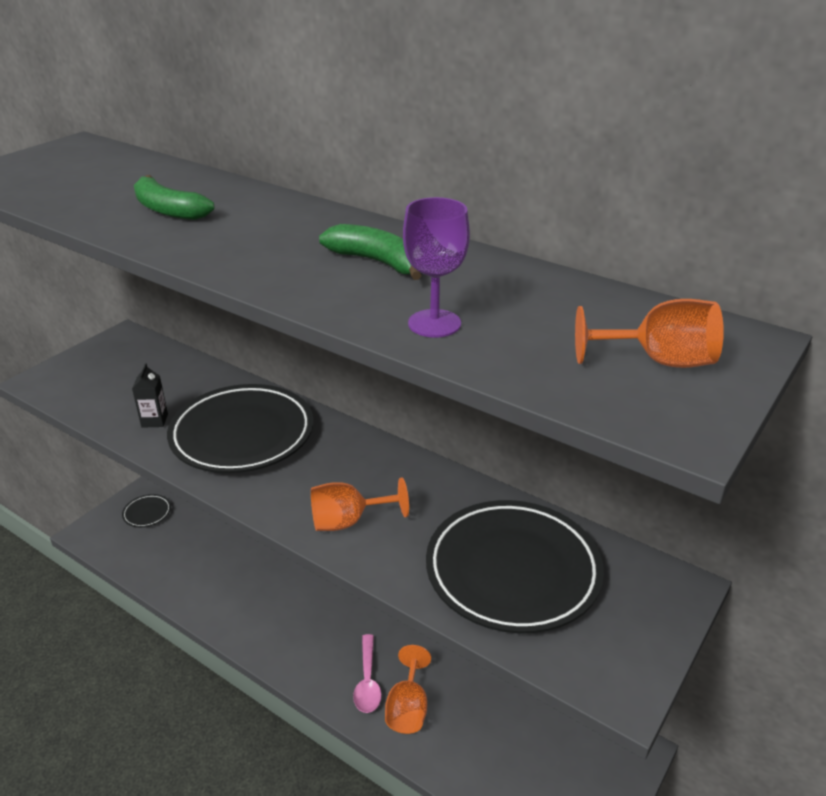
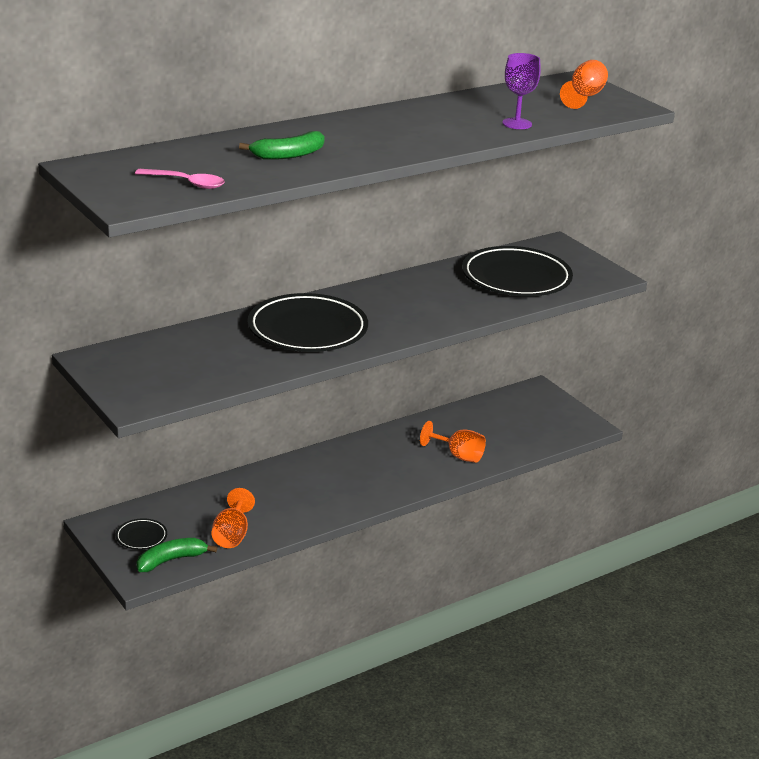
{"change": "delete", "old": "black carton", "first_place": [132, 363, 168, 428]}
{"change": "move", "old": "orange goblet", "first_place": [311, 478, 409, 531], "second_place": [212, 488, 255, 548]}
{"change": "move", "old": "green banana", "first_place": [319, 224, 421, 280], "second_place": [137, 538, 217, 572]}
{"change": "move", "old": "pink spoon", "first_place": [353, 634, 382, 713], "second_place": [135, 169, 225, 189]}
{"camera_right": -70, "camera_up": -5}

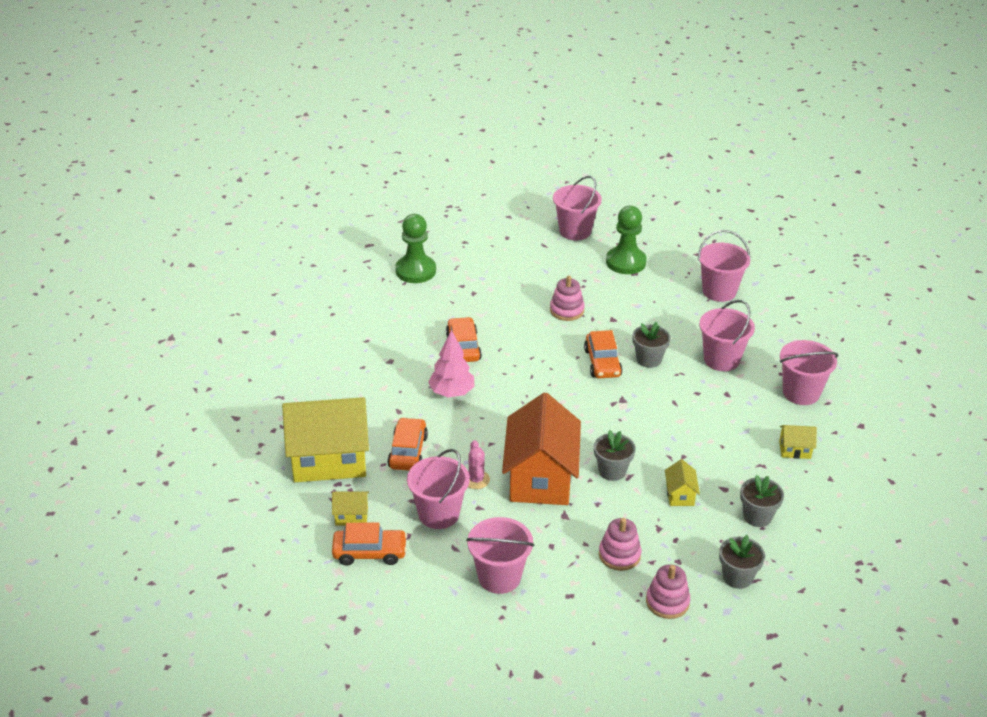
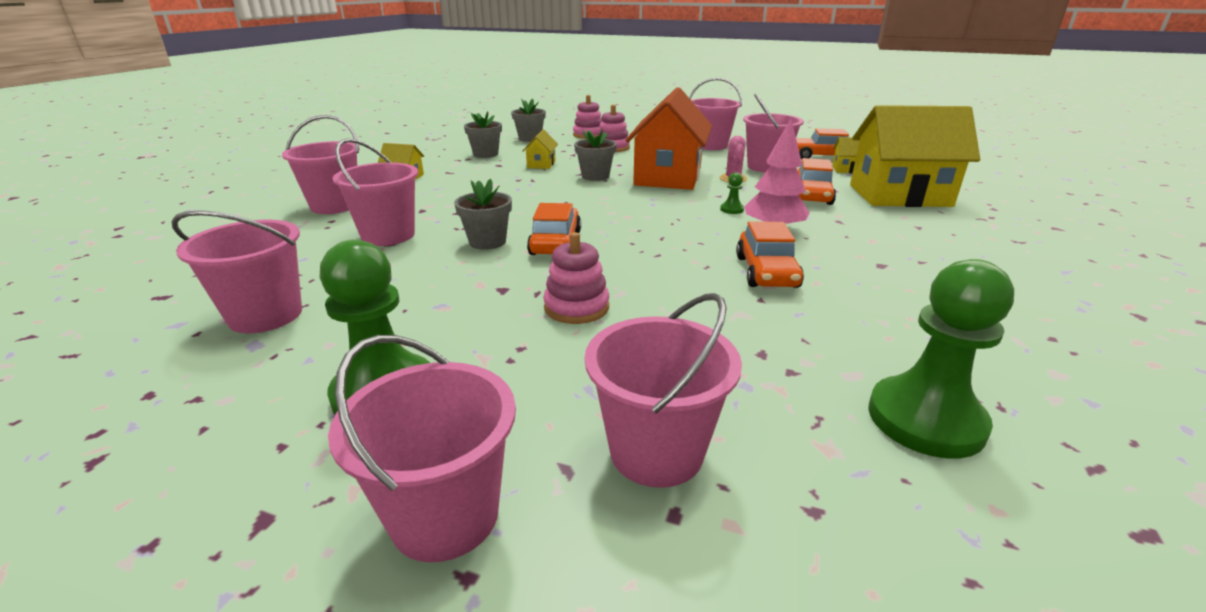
{"change": "insert", "new": "pink bucket", "second_place": [585, 293, 742, 488]}
{"change": "insert", "new": "green pawn", "second_place": [720, 172, 744, 214]}
{"camera_right": -170, "camera_up": -10}

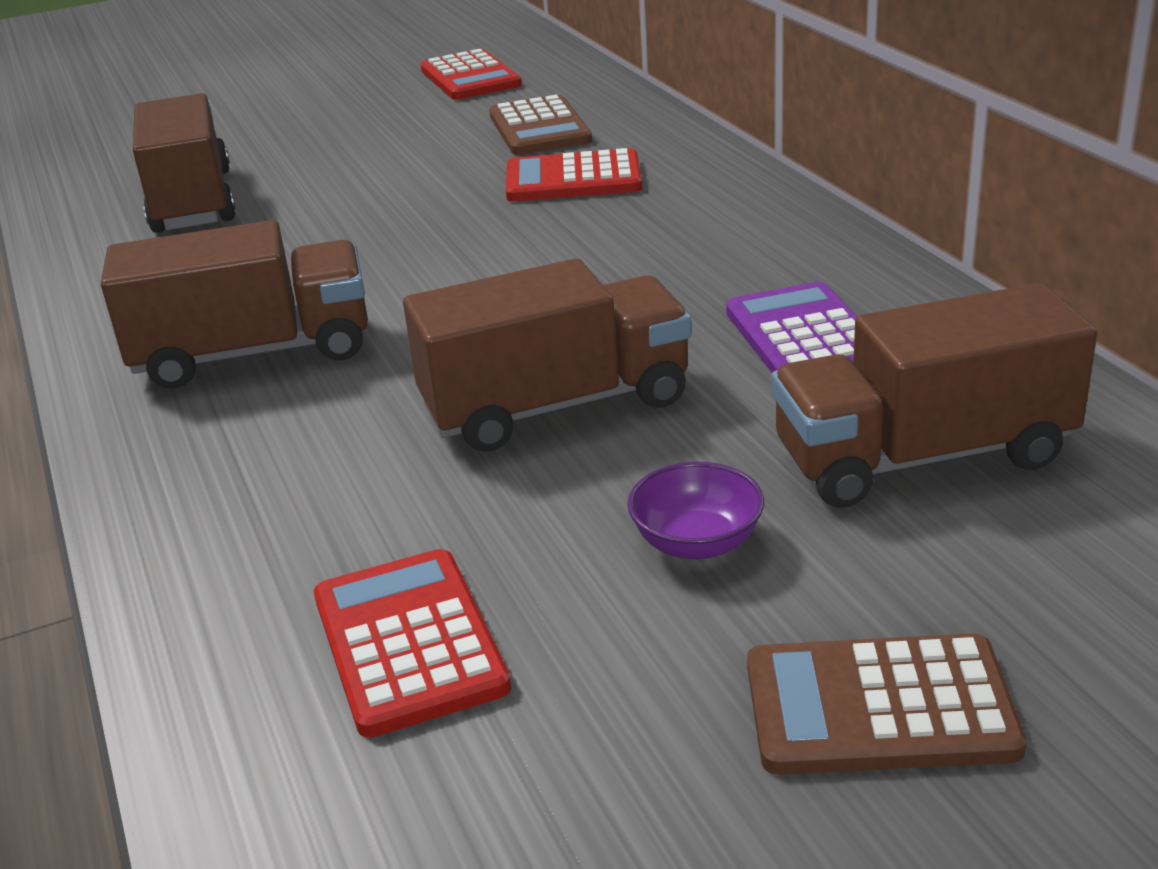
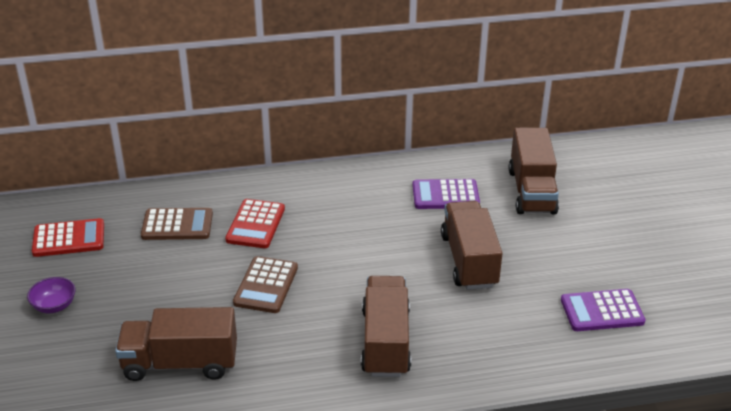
{"change": "move", "old": "purple bowl", "first_place": [627, 462, 764, 560], "second_place": [27, 277, 75, 313]}
{"change": "move", "old": "brown calculator", "first_place": [747, 633, 1026, 775], "second_place": [233, 256, 298, 313]}
{"change": "recolor", "old": "red calculator", "new": "purple calculator", "first_place": [314, 549, 511, 738], "second_place": [561, 289, 646, 331]}
{"camera_right": -80, "camera_up": 5}

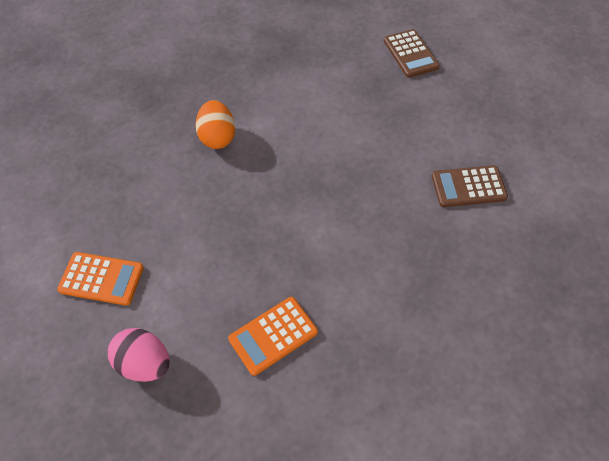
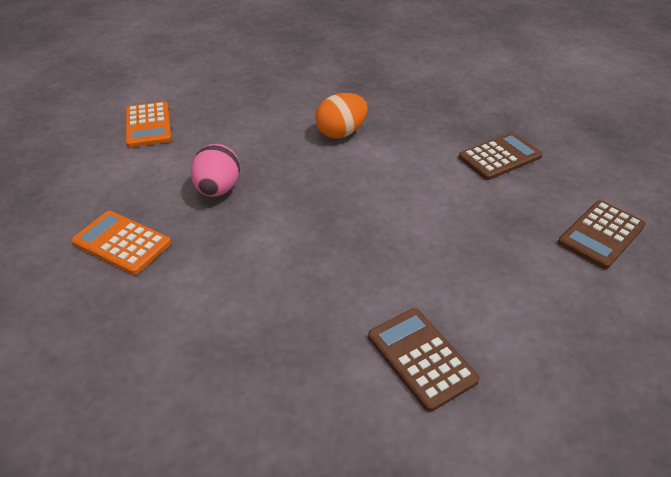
{"change": "insert", "new": "brown calculator", "second_place": [458, 132, 543, 180]}
{"change": "move", "old": "pink egg", "first_place": [108, 328, 170, 382], "second_place": [191, 144, 240, 197]}
{"camera_right": 65, "camera_up": -15}

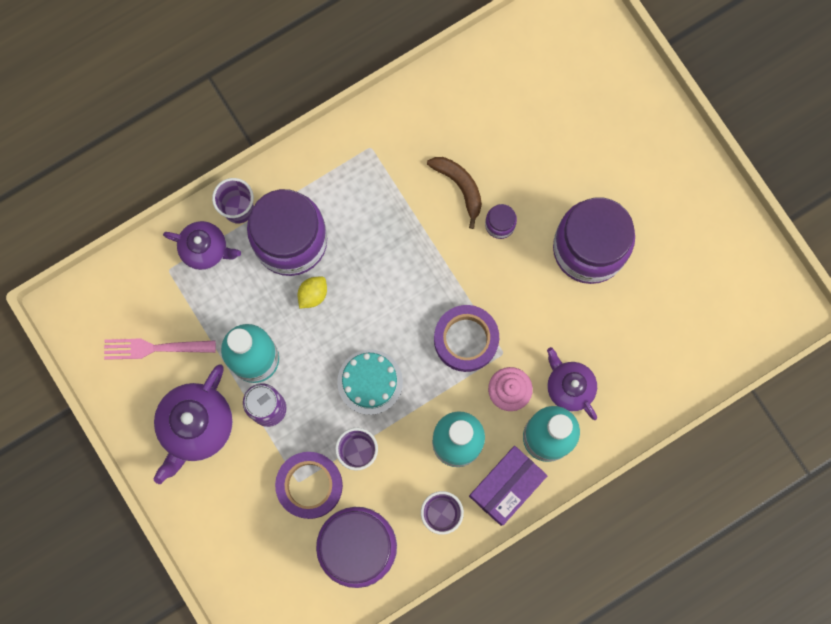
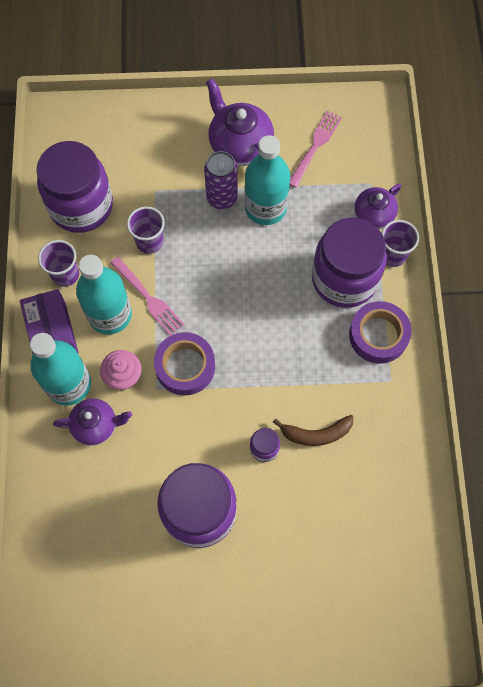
{"change": "delete", "old": "yellow lemon", "first_place": [298, 276, 327, 308]}
{"change": "delete", "old": "turquoise cake", "first_place": [337, 350, 403, 415]}
{"change": "insert", "new": "pink fork", "second_place": [110, 257, 184, 336]}
{"change": "move", "old": "purple tape", "first_place": [275, 452, 343, 519], "second_place": [349, 301, 412, 364]}
{"camera_right": 120, "camera_up": -10}

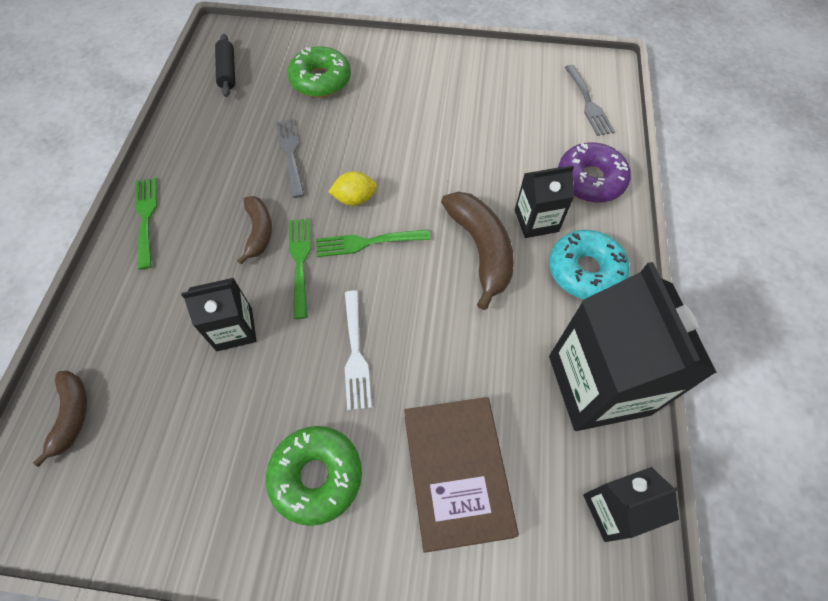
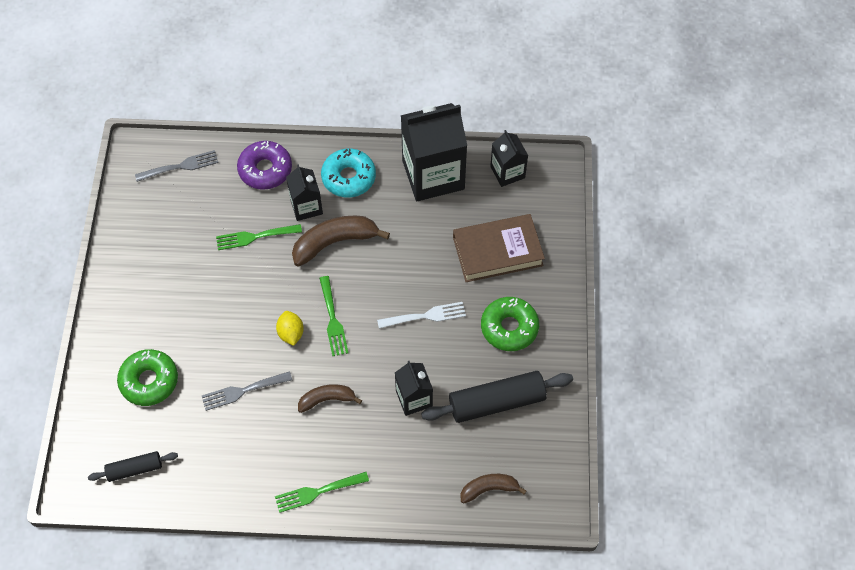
{"change": "insert", "new": "black rolling pin", "second_place": [421, 371, 573, 423]}
{"change": "move", "old": "green fork", "first_place": [289, 218, 311, 319], "second_place": [216, 224, 302, 250]}
{"camera_right": -95, "camera_up": 0}

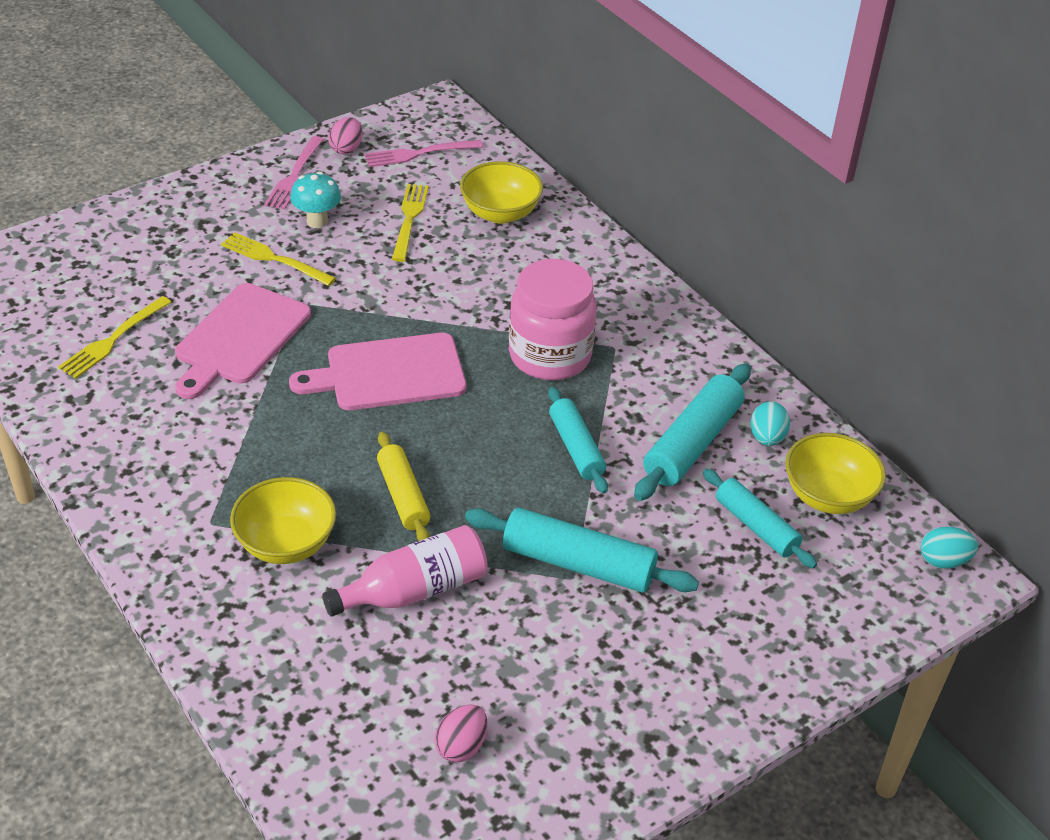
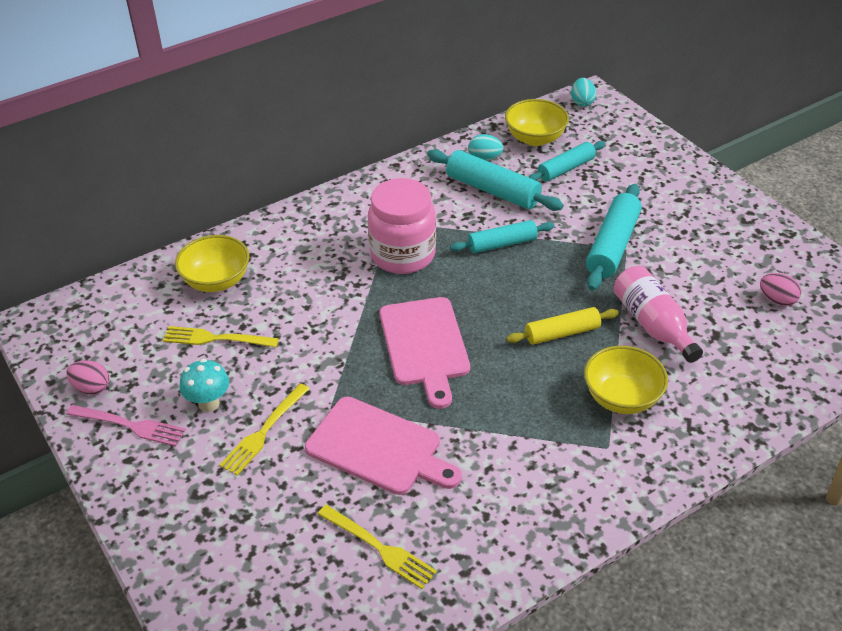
{"change": "delete", "old": "pink fork", "first_place": [365, 140, 483, 167]}
{"camera_right": -85, "camera_up": 0}

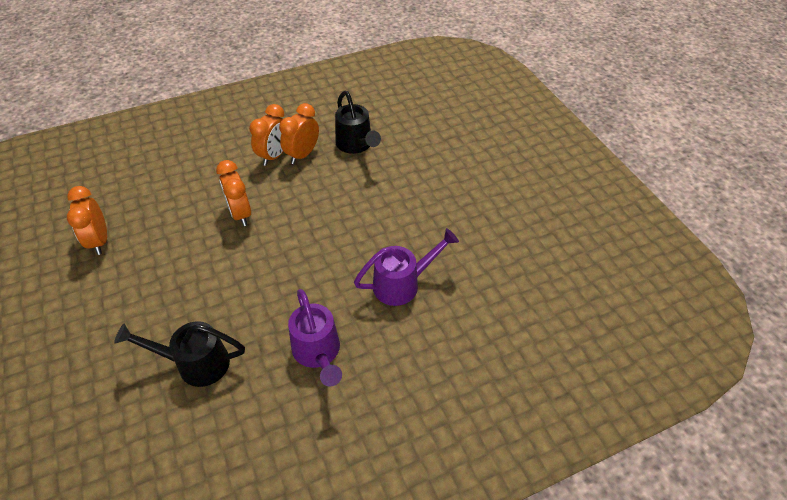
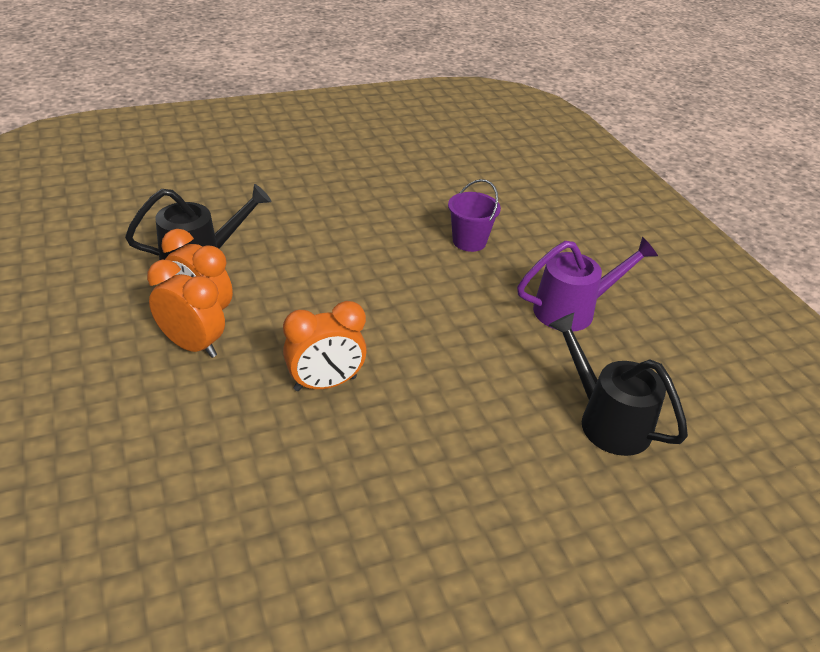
{"change": "delete", "old": "orange clock", "first_place": [67, 186, 107, 255]}
{"change": "replace", "old": "purple watering can", "new": "purple bucket", "first_place": [354, 228, 459, 306], "second_place": [448, 179, 501, 252]}
{"change": "rotate", "old": "black watering can", "first_place": [114, 321, 245, 387], "second_place": [549, 313, 688, 456], "degrees": 135}
{"camera_right": -90, "camera_up": -10}

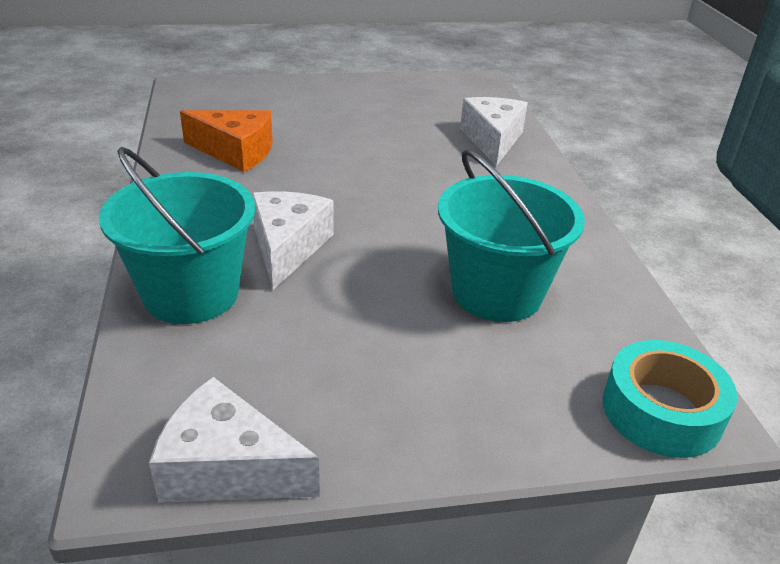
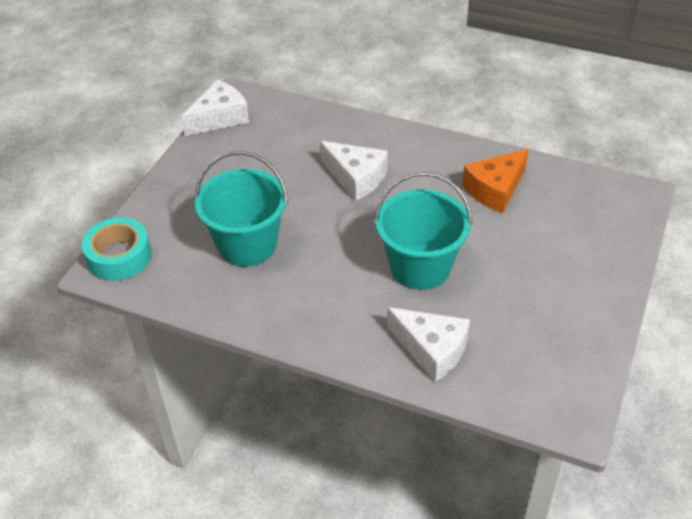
{"change": "move", "old": "turquoise bucket", "first_place": [99, 147, 255, 324], "second_place": [374, 172, 472, 290]}
{"camera_right": 125, "camera_up": 10}

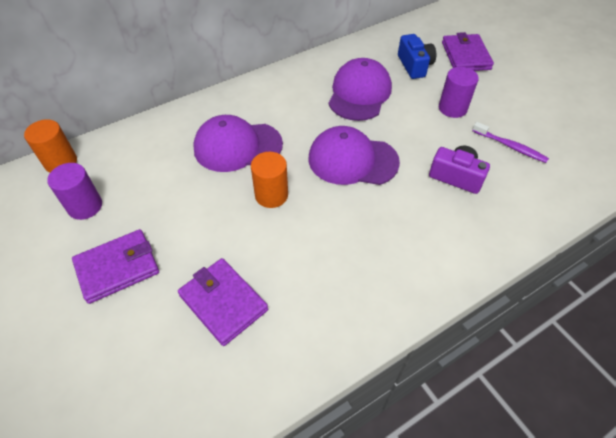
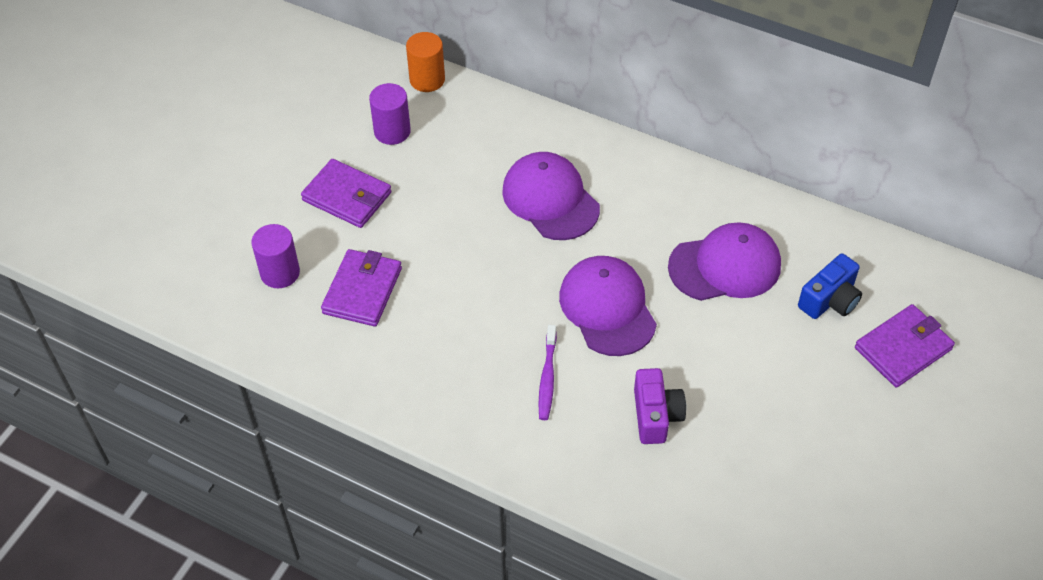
{"change": "delete", "old": "orange cylinder", "first_place": [251, 152, 288, 208]}
{"change": "move", "old": "purple cylinder", "first_place": [439, 67, 479, 118], "second_place": [251, 224, 300, 288]}
{"change": "move", "old": "purple toothbrush", "first_place": [472, 122, 549, 163], "second_place": [539, 325, 557, 420]}
{"camera_right": 60, "camera_up": 0}

